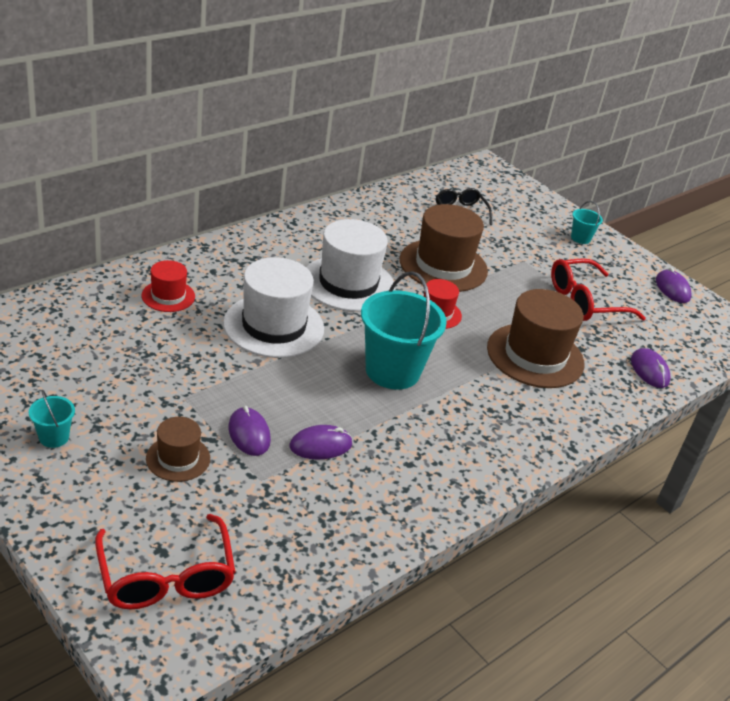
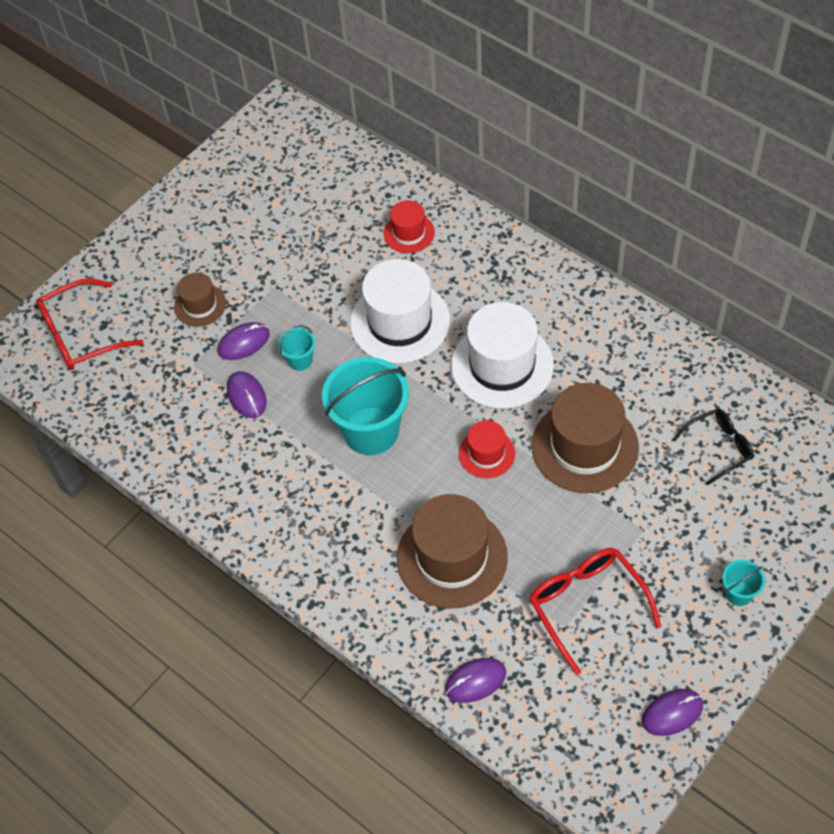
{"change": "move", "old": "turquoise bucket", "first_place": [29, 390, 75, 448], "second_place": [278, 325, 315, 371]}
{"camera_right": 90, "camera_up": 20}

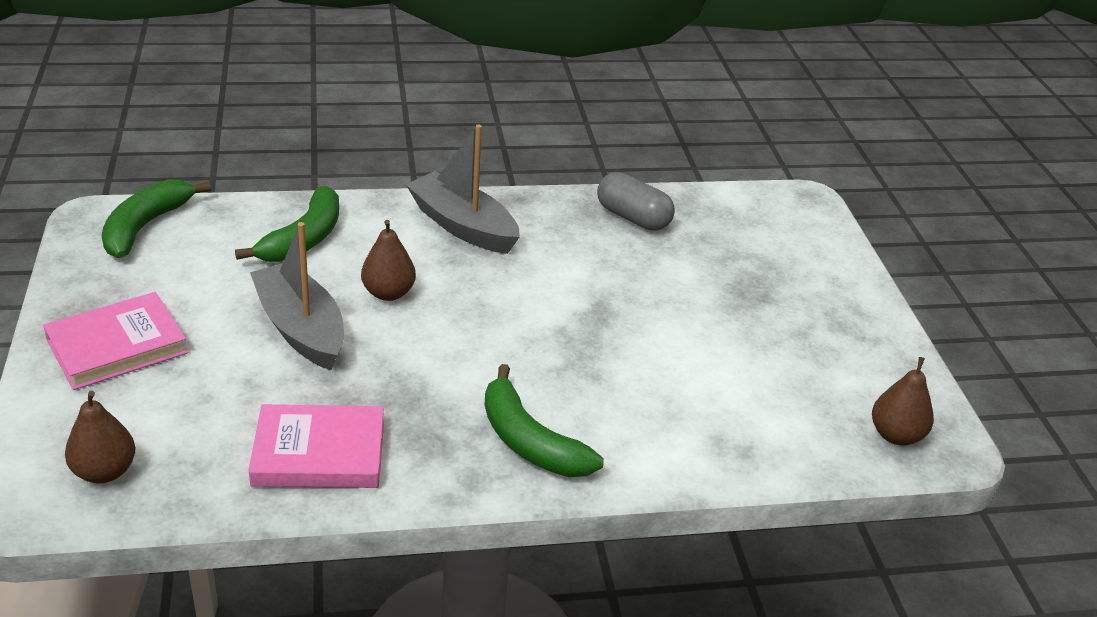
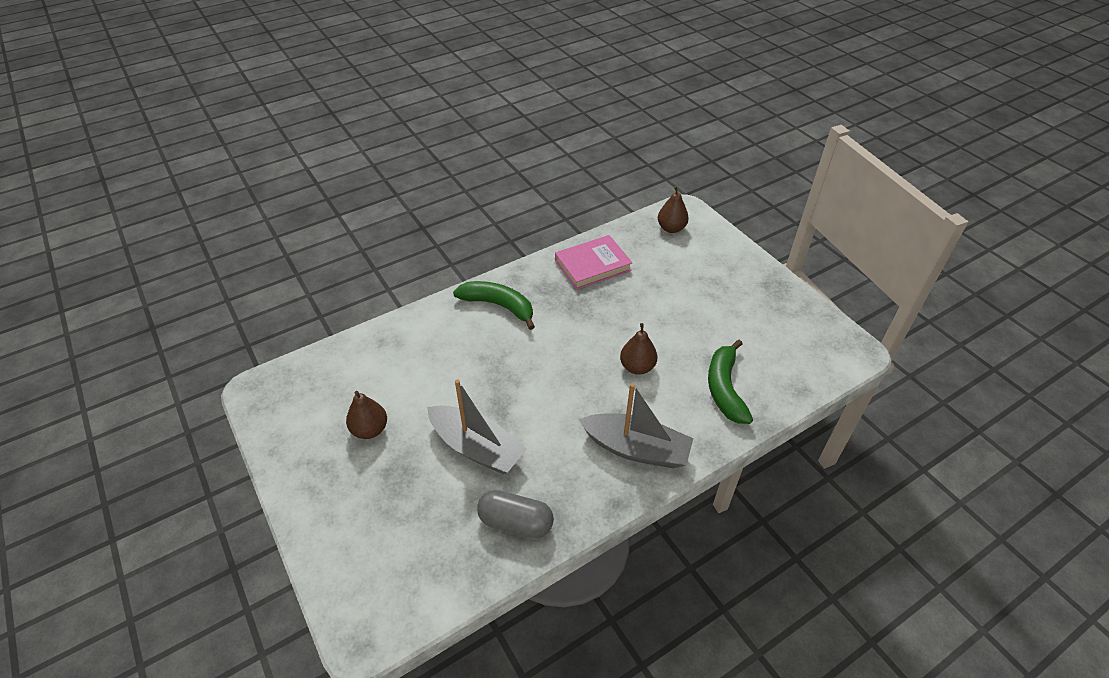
{"change": "delete", "old": "pink book", "first_place": [43, 292, 188, 390]}
{"change": "delete", "old": "green banana", "first_place": [102, 180, 211, 258]}
{"change": "move", "old": "grey boat", "first_place": [250, 222, 344, 370], "second_place": [427, 379, 527, 474]}
{"change": "move", "old": "brown pear", "first_place": [872, 357, 934, 446], "second_place": [346, 391, 387, 439]}
{"camera_right": 160, "camera_up": 10}

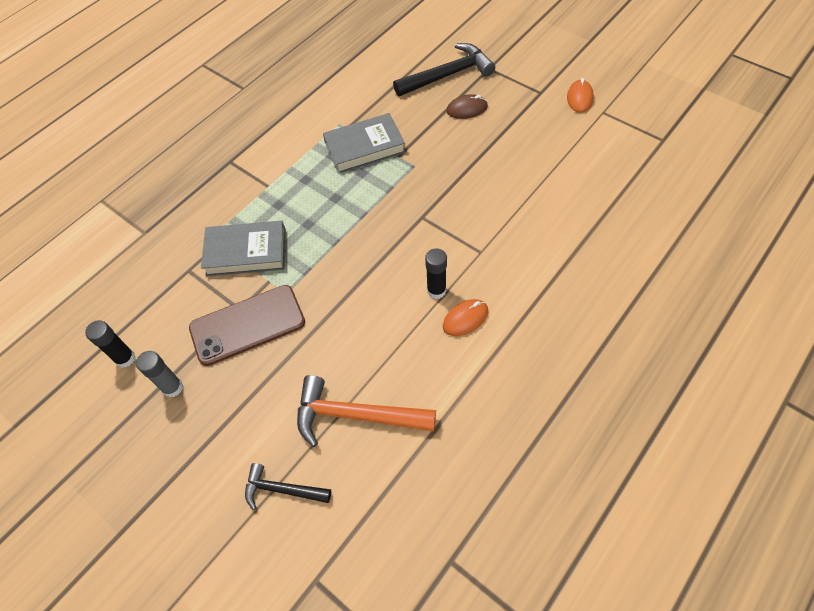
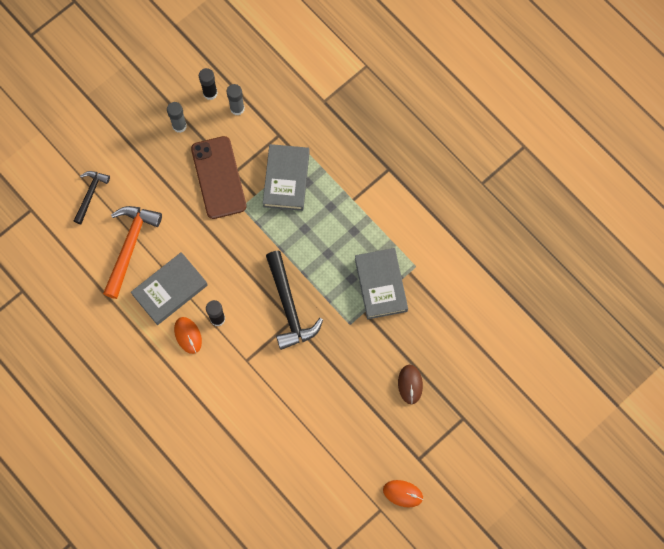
{"change": "insert", "new": "grey book", "second_place": [131, 252, 208, 325]}
{"change": "insert", "new": "grey glue stick", "second_place": [226, 84, 245, 115]}
{"change": "move", "old": "black hammer", "first_place": [393, 43, 495, 96], "second_place": [266, 251, 323, 350]}
{"camera_right": 95, "camera_up": 15}

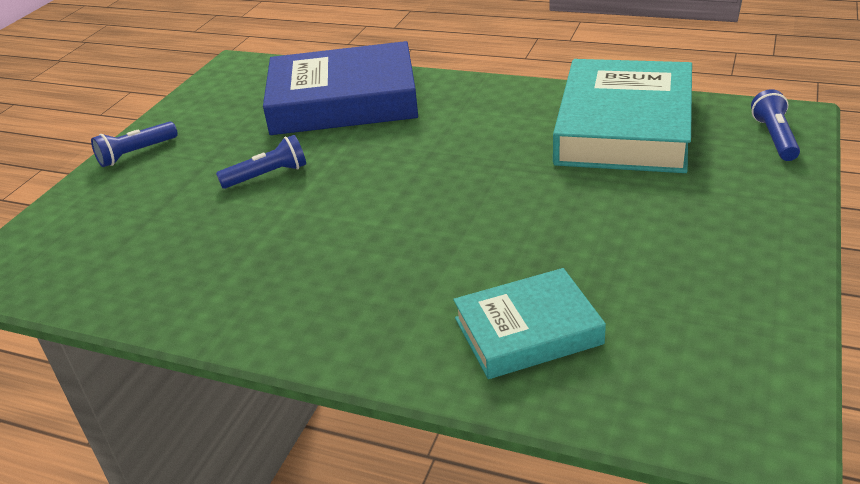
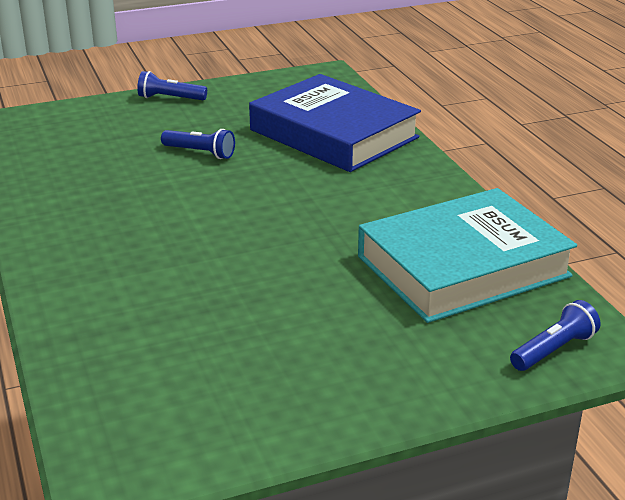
{"change": "delete", "old": "turquoise book", "first_place": [453, 268, 606, 379]}
{"camera_right": 45, "camera_up": -5}

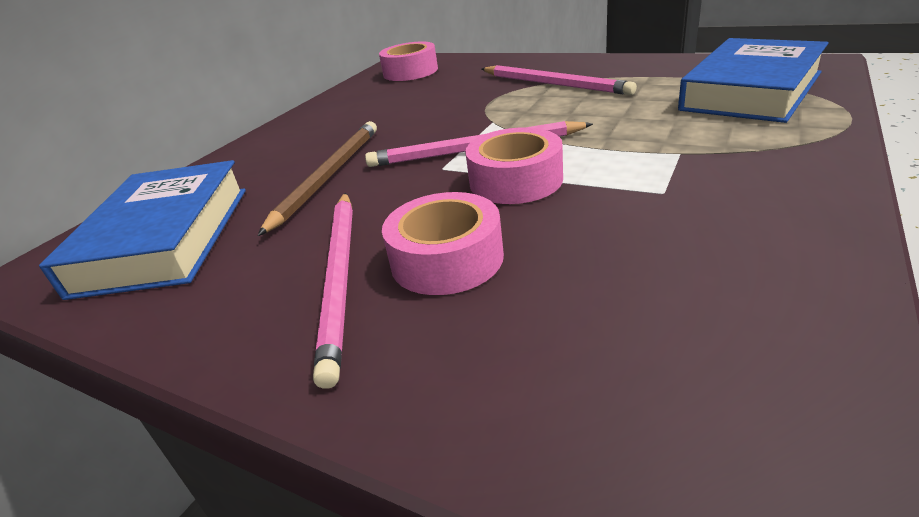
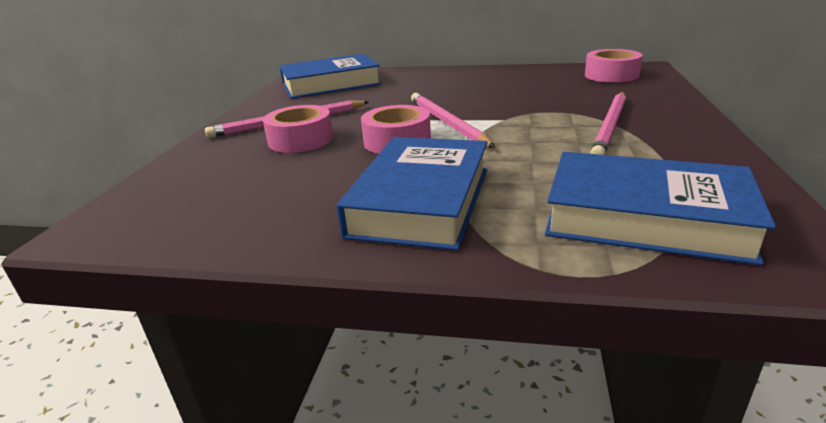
{"change": "delete", "old": "brown pencil", "first_place": [258, 121, 377, 236]}
{"change": "insert", "new": "blue book", "second_place": [336, 137, 488, 251]}
{"camera_right": 70, "camera_up": -5}

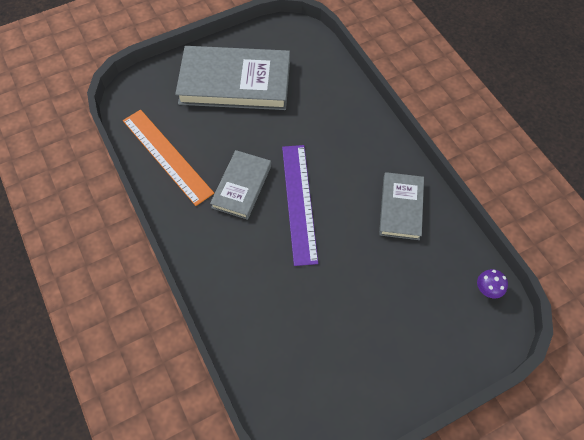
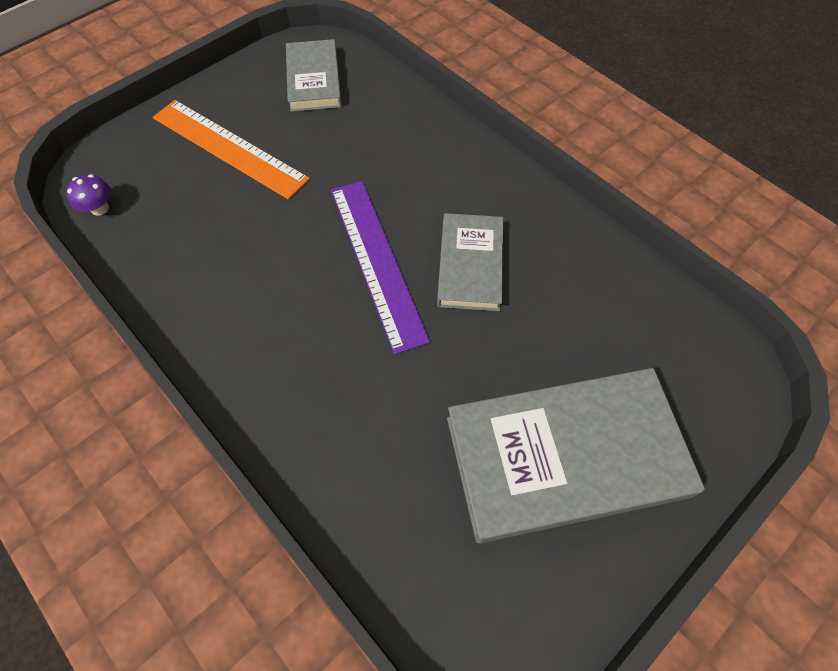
{"change": "move", "old": "orange ruler", "first_place": [123, 109, 214, 206], "second_place": [153, 100, 310, 200]}
{"change": "move", "old": "grey book", "first_place": [379, 172, 424, 240], "second_place": [286, 39, 342, 112]}
{"camera_right": 165, "camera_up": 0}

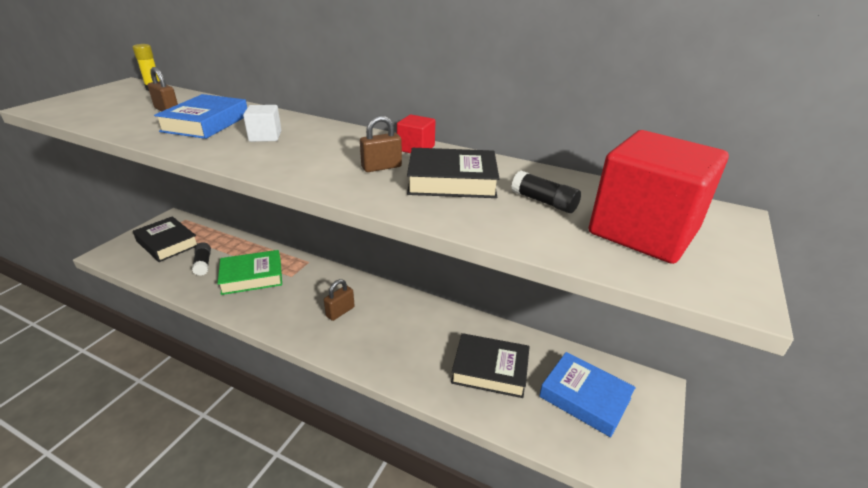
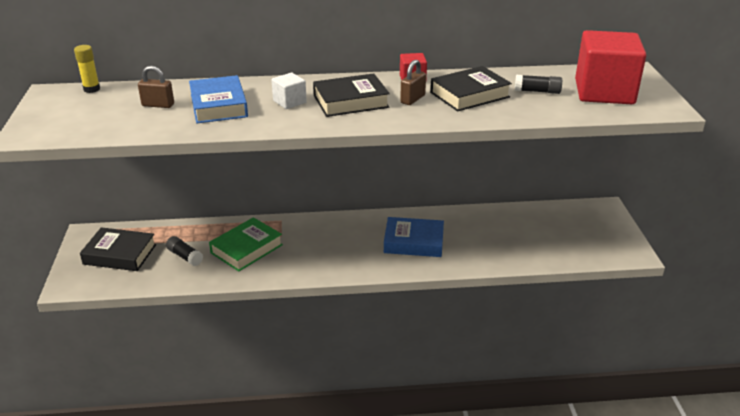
{"change": "delete", "old": "brown padlock", "first_place": [324, 279, 355, 321]}
{"change": "move", "old": "black book", "first_place": [451, 333, 530, 398], "second_place": [313, 73, 390, 117]}
{"change": "move", "old": "blue book", "first_place": [539, 352, 636, 437], "second_place": [384, 217, 444, 257]}
{"camera_right": -30, "camera_up": 0}

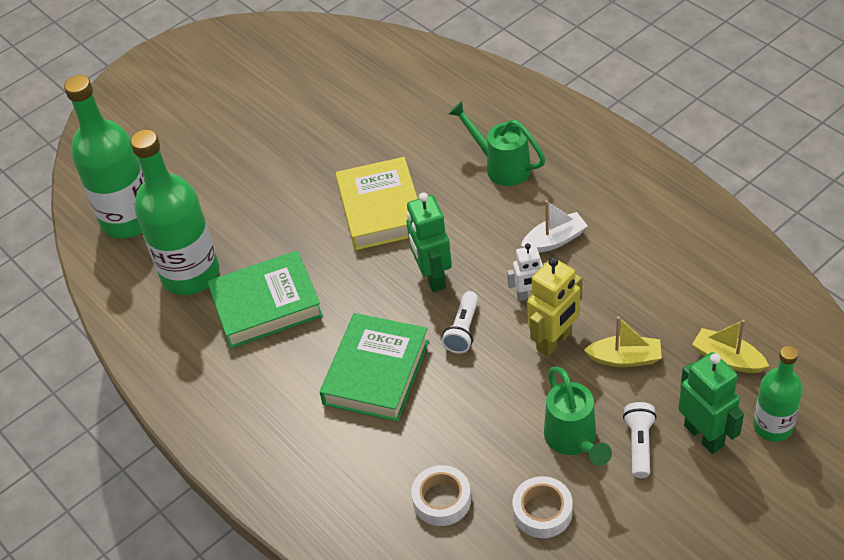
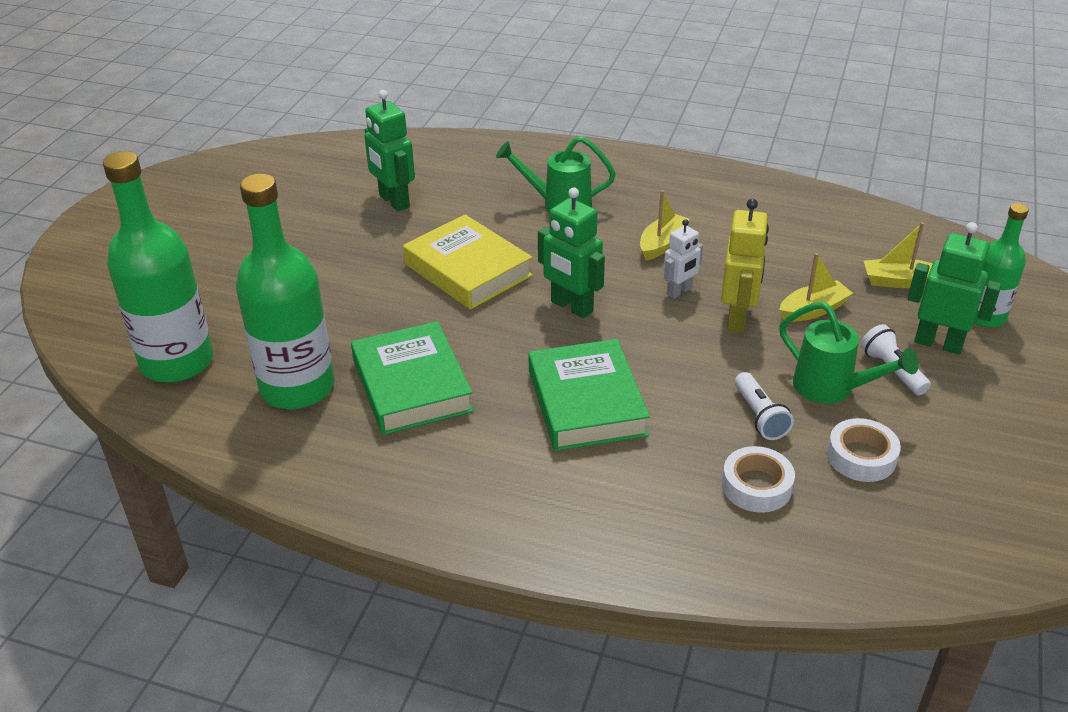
{"change": "insert", "new": "green robot", "second_place": [364, 90, 415, 211]}
{"change": "move", "old": "white flashlight", "first_place": [442, 291, 478, 354], "second_place": [735, 372, 794, 440]}
{"change": "recolor", "old": "white boat", "new": "yellow boat", "first_place": [521, 200, 588, 253], "second_place": [640, 190, 689, 260]}
{"change": "rotate", "old": "green book", "first_place": [207, 251, 323, 348], "second_place": [351, 321, 474, 435], "degrees": -60}
{"camera_right": -35, "camera_up": -10}

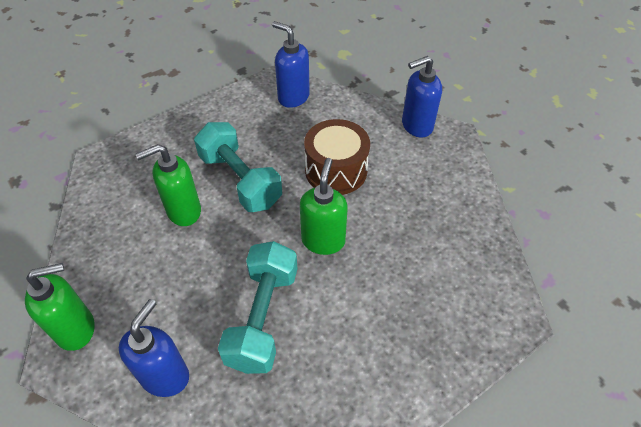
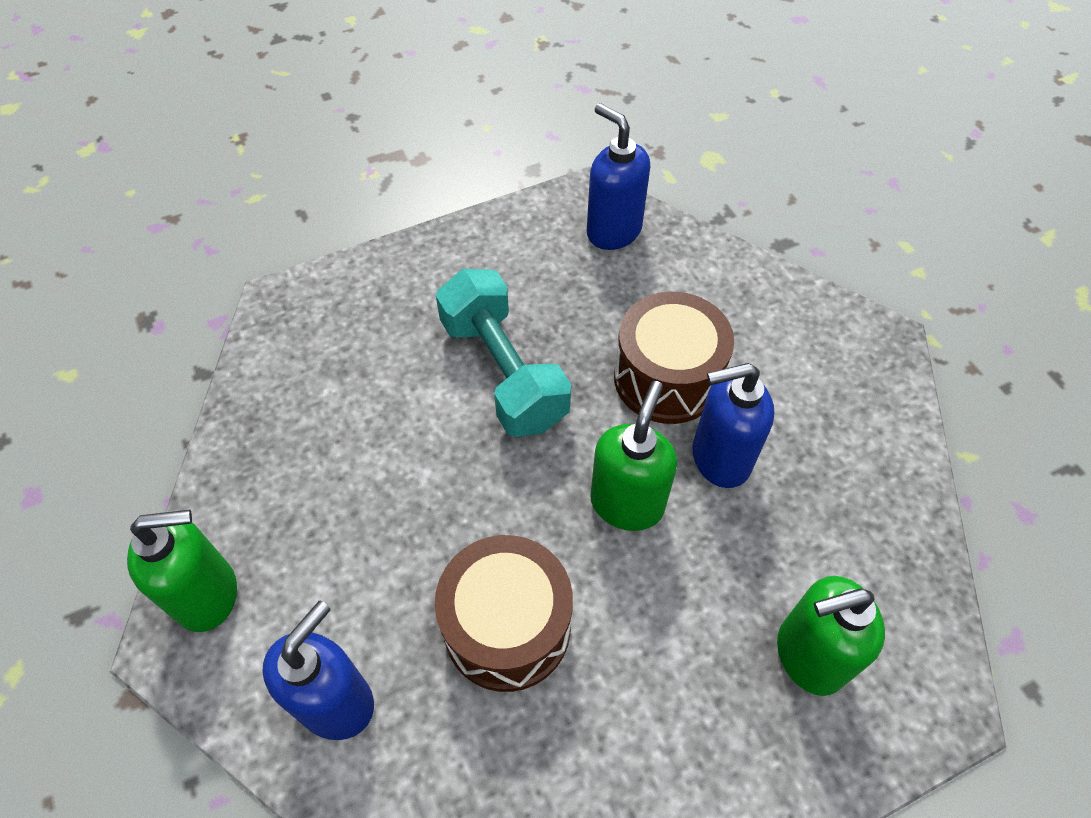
{"change": "move", "old": "green soap dispenser", "first_place": [135, 144, 201, 226], "second_place": [777, 576, 885, 696]}
{"change": "move", "old": "blue soap dispenser", "first_place": [402, 56, 442, 138], "second_place": [693, 363, 774, 488]}
{"change": "replace", "old": "turquoise dumbbell", "new": "brown drum", "first_place": [218, 241, 298, 374], "second_place": [435, 535, 573, 692]}
{"camera_right": 10, "camera_up": 5}

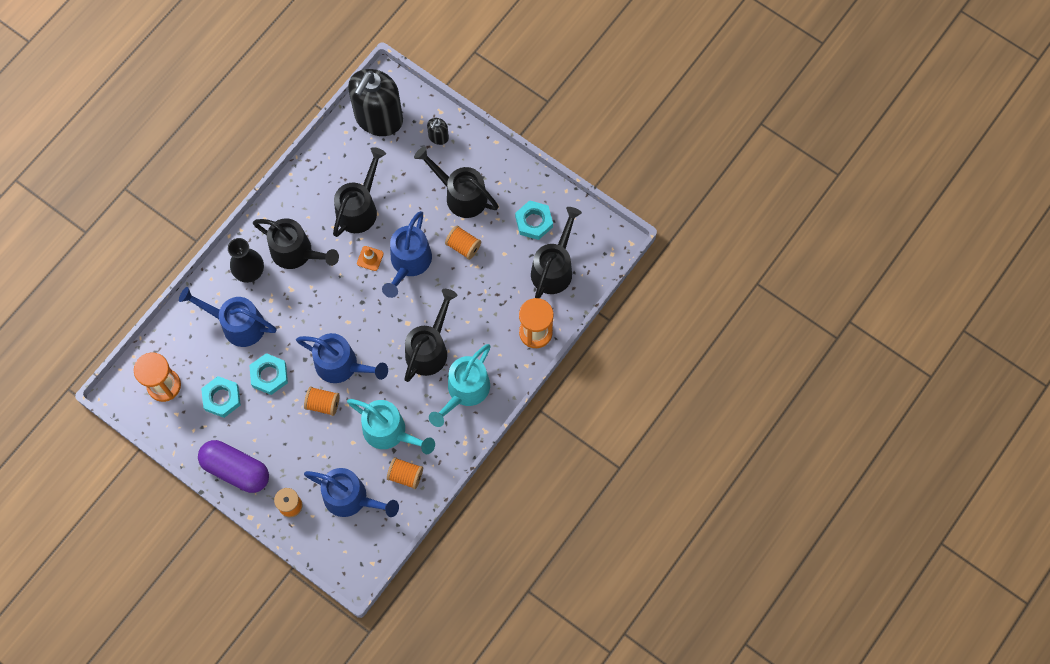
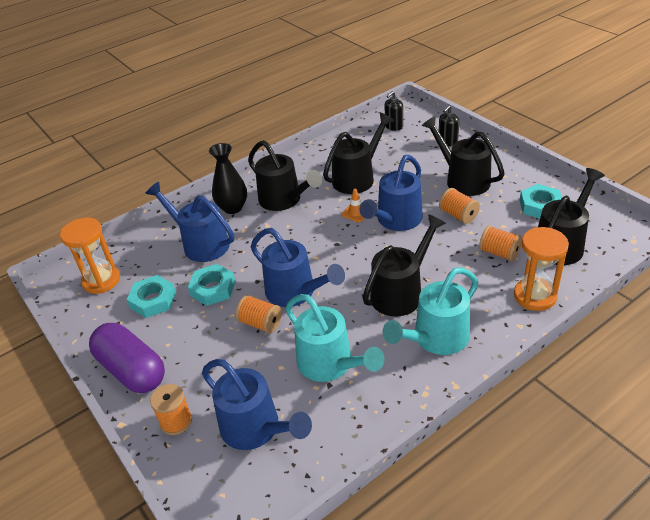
{"change": "move", "old": "orange spool", "first_place": [387, 457, 423, 489], "second_place": [479, 225, 522, 262]}
{"change": "resize", "old": "black soap dispenser", "first_place": [348, 69, 403, 136], "second_place": [385, 91, 403, 131], "factor": 0.41}
{"camera_right": 20, "camera_up": -30}

